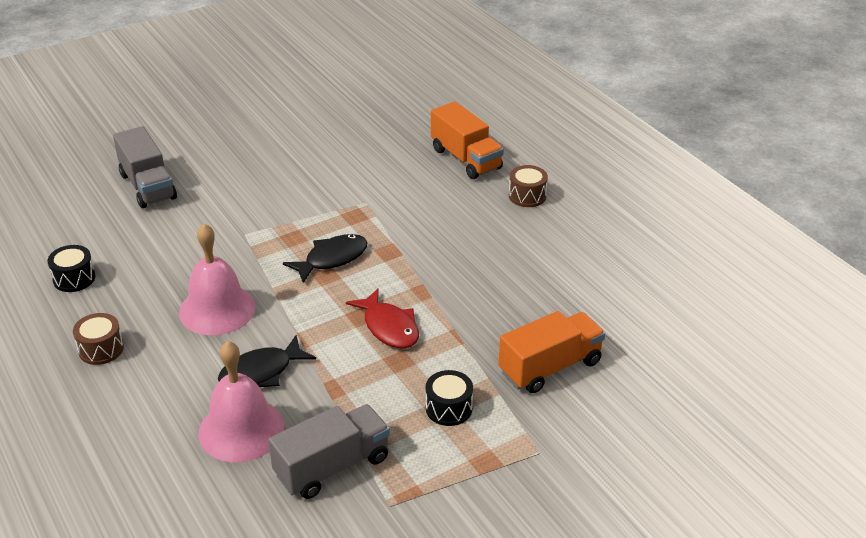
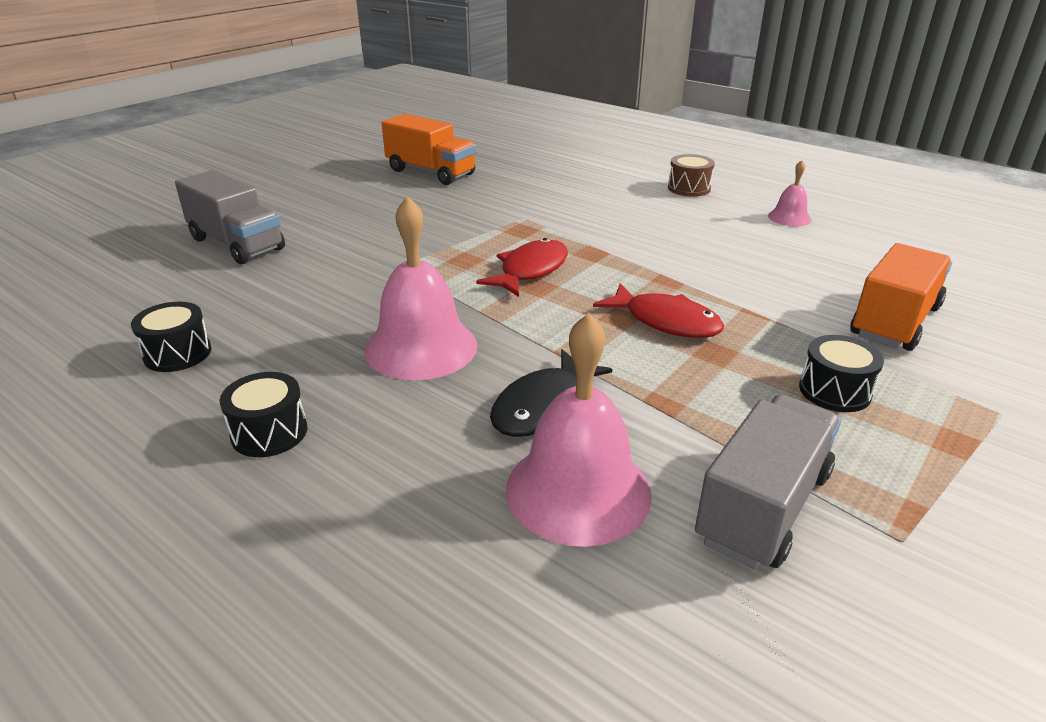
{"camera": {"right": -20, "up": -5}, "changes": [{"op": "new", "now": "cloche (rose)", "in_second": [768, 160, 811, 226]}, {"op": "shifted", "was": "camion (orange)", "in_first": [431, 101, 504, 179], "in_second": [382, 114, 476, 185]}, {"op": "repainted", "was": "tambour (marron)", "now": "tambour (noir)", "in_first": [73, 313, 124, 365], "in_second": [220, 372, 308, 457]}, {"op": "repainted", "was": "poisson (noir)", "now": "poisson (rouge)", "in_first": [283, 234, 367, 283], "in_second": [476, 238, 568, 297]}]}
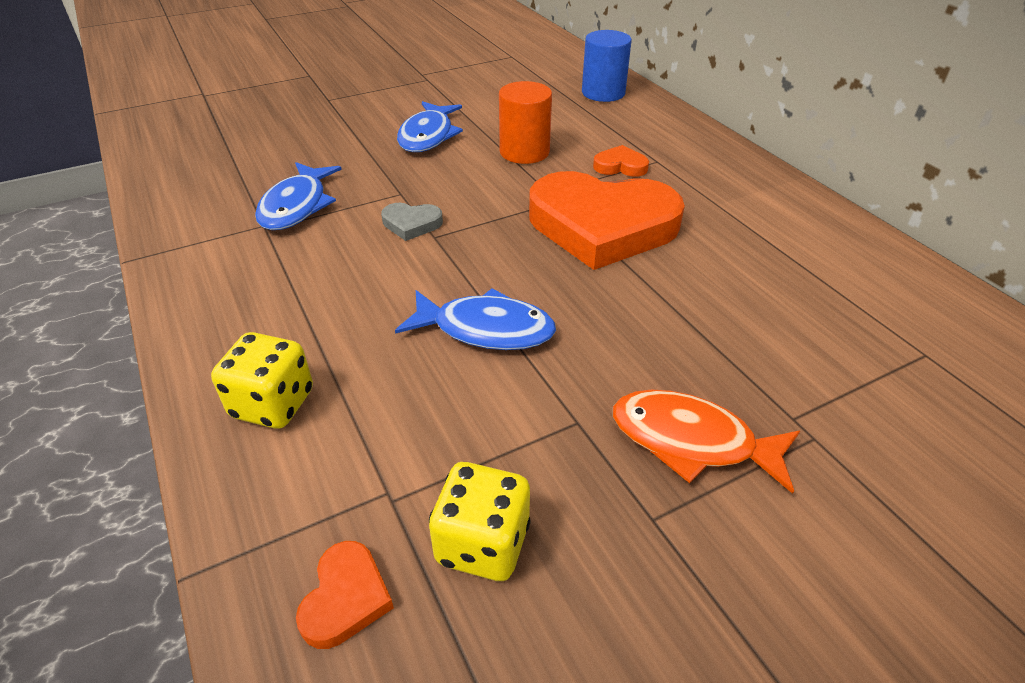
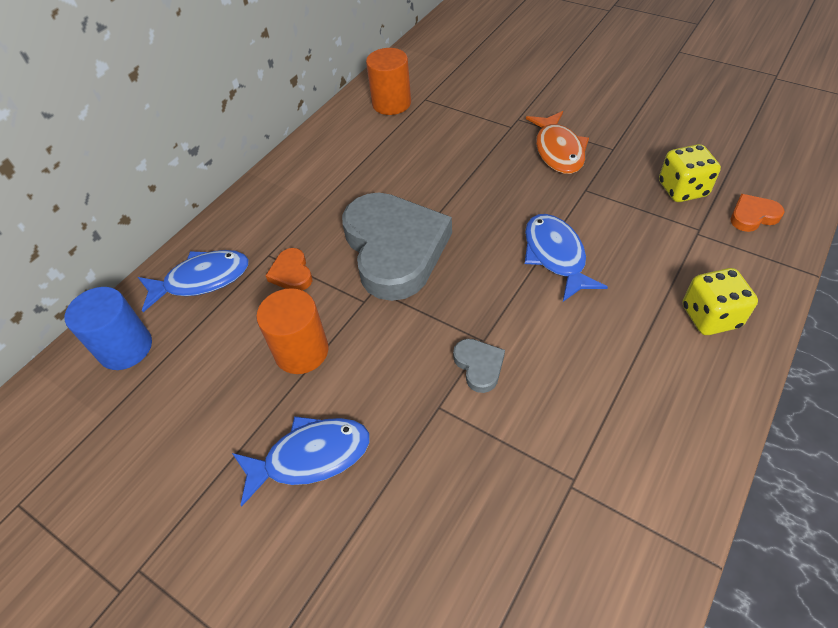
{"camera": {"right": -115, "up": 10}, "changes": [{"op": "new", "now": "cylindre (orange)", "in_second": [366, 48, 411, 115]}, {"op": "shifted", "was": "poisson (bleu)", "in_first": [255, 162, 342, 230], "in_second": [138, 250, 249, 312]}, {"op": "repainted", "was": "cœur (orange)", "now": "cœur (gris)", "in_first": [529, 171, 685, 270], "in_second": [342, 193, 452, 301]}]}
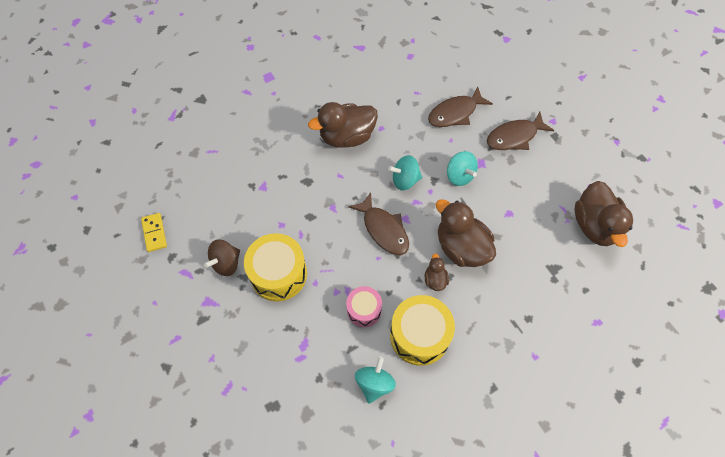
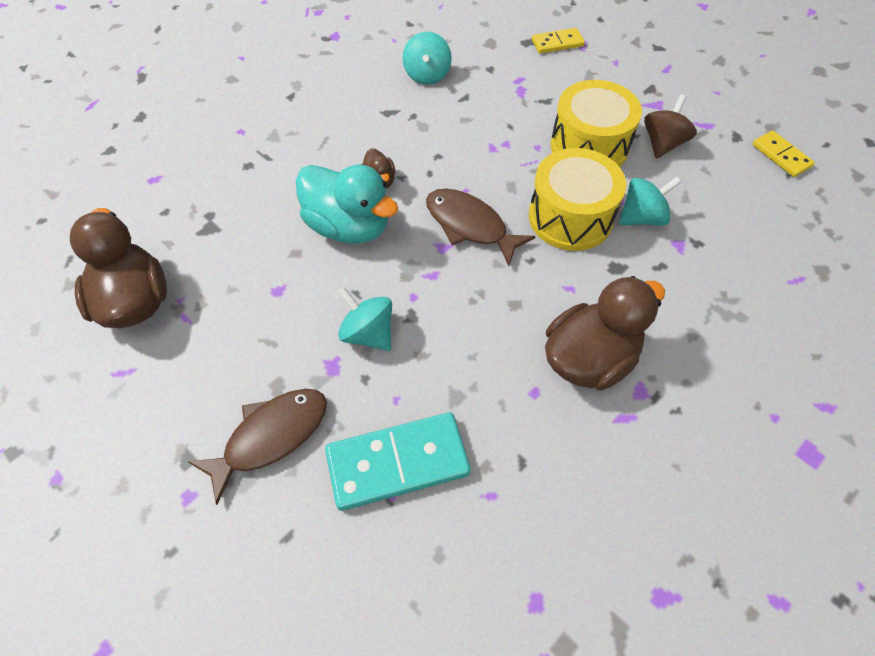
{"camera": {"right": 165, "up": -5}, "changes": [{"op": "gone", "was": "tambour (rose)", "in_first": [346, 286, 382, 327]}, {"op": "new", "now": "domino (jaune)", "in_second": [532, 28, 585, 54]}, {"op": "shifted", "was": "toupie (turquoise)", "in_first": [388, 155, 422, 190], "in_second": [619, 177, 681, 226]}, {"op": "shifted", "was": "tambour (jaune)", "in_first": [390, 295, 455, 366], "in_second": [529, 148, 626, 251]}, {"op": "swapped", "was": "poisson (marron)", "now": "domino (turquoise)", "in_first": [428, 87, 493, 127], "in_second": [325, 412, 471, 511]}, {"op": "repainted", "was": "canard (marron)", "now": "canard (turquoise)", "in_first": [436, 199, 496, 267], "in_second": [296, 165, 398, 244]}]}
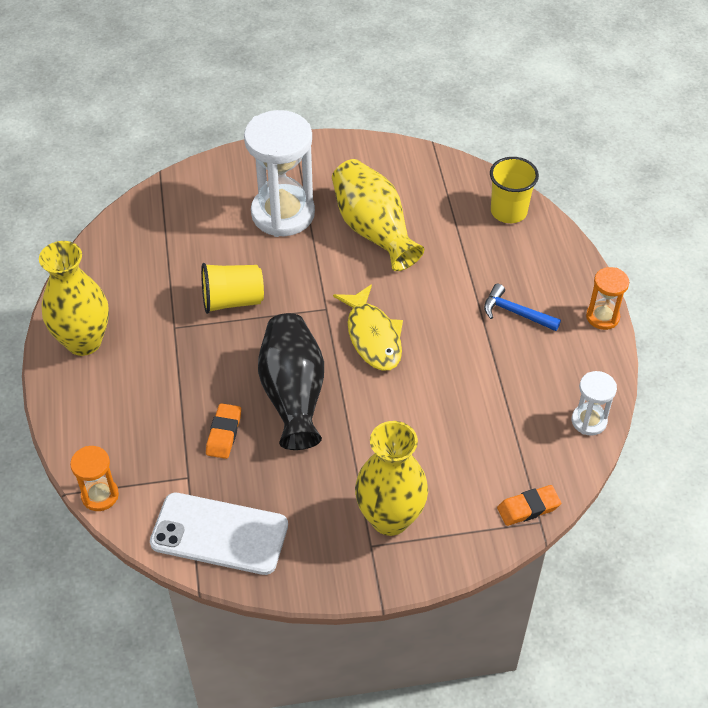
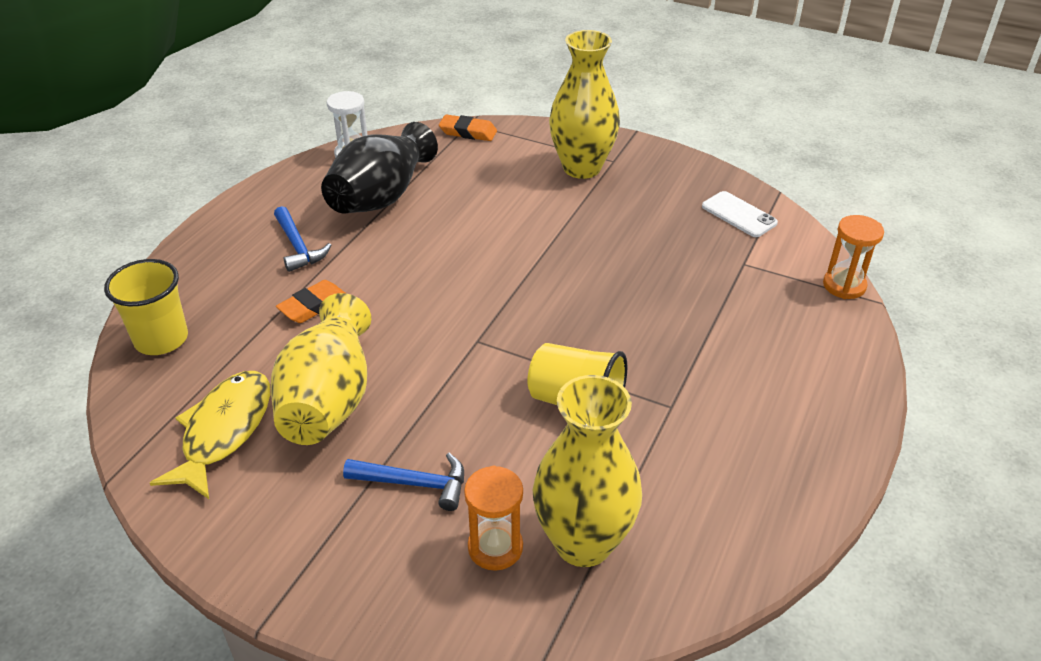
{"camera": {"right": -145, "up": -10}, "changes": [{"op": "shifted", "was": "vase (jaune)", "in_first": [39, 241, 109, 356], "in_second": [533, 375, 642, 567]}, {"op": "shifted", "was": "gomme (orange)", "in_first": [206, 403, 241, 459], "in_second": [276, 280, 345, 323]}, {"op": "shifted", "was": "vase (noir)", "in_first": [258, 313, 324, 450], "in_second": [321, 122, 438, 214]}, {"op": "shifted", "was": "poisson (jaune)", "in_first": [333, 284, 403, 371], "in_second": [150, 371, 270, 499]}, {"op": "shifted", "was": "sablier (orange)", "in_first": [586, 267, 629, 330], "in_second": [464, 465, 523, 571]}, {"op": "swapped", "was": "sablier (blanc)", "now": "marteau (bleu)", "in_first": [244, 110, 315, 237], "in_second": [343, 453, 464, 511]}, {"op": "scaled", "was": "téléphone (blanc)", "in_first": [150, 493, 288, 575], "in_second": [702, 191, 778, 237], "ratio": 0.55}]}
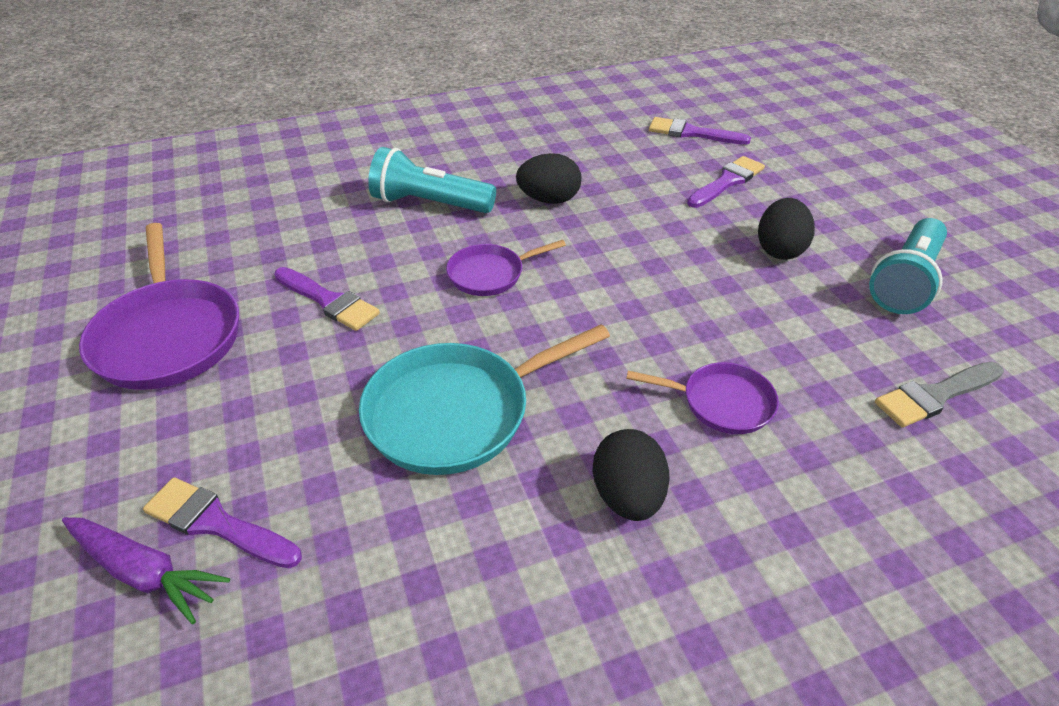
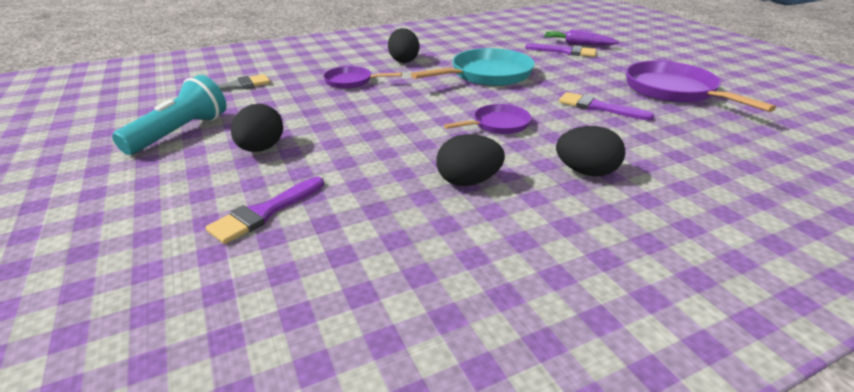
{"camera": {"right": 175, "up": -10}, "changes": [{"op": "gone", "was": "pinceau (violet)", "in_first": [649, 117, 751, 145]}, {"op": "swapped", "was": "lampe de poche (turquoise)", "now": "œuf (noir)", "in_first": [368, 147, 496, 213], "in_second": [556, 126, 625, 176]}]}
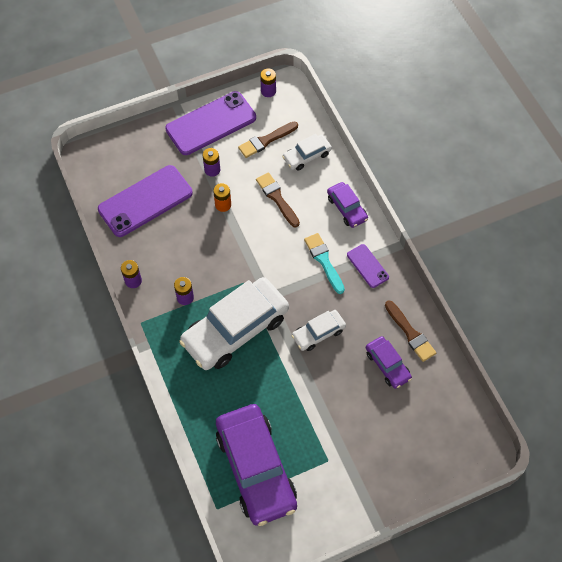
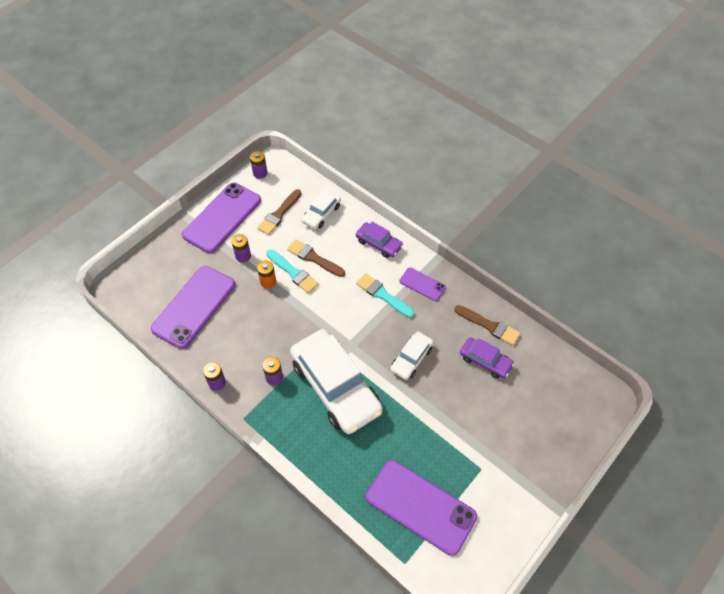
{"camera": {"right": -25, "up": -5}, "changes": [{"op": "new", "now": "pinceau (turquoise)", "in_second": [266, 250, 319, 293]}, {"op": "swapped", "was": "voiture (violet)", "now": "téléphone (violet)", "in_first": [216, 404, 297, 526], "in_second": [366, 460, 477, 556]}, {"op": "rotated", "was": "voiture (blanc)", "in_first": [179, 277, 289, 370], "in_second": [290, 329, 383, 434], "clockwise": -60}]}
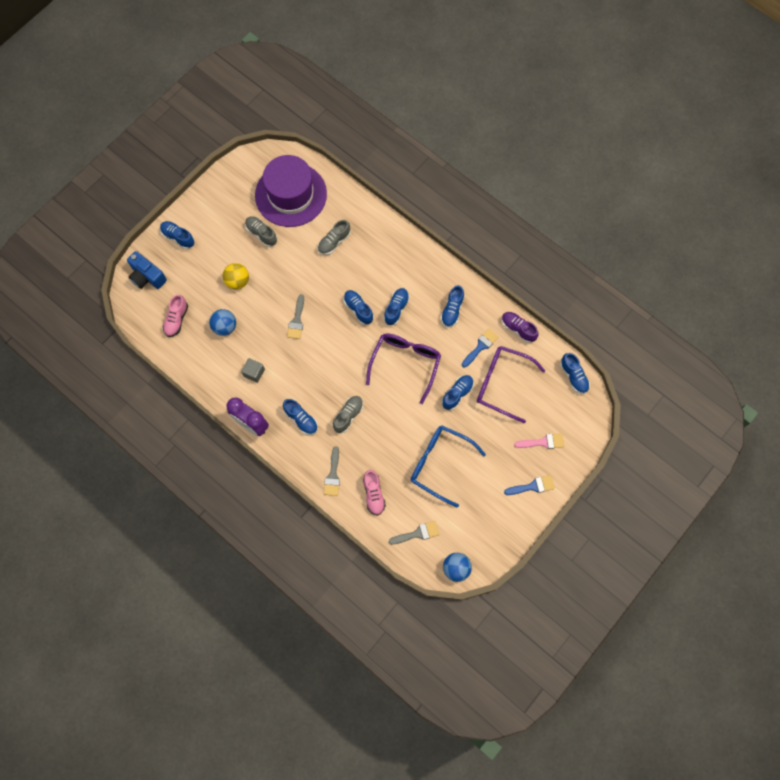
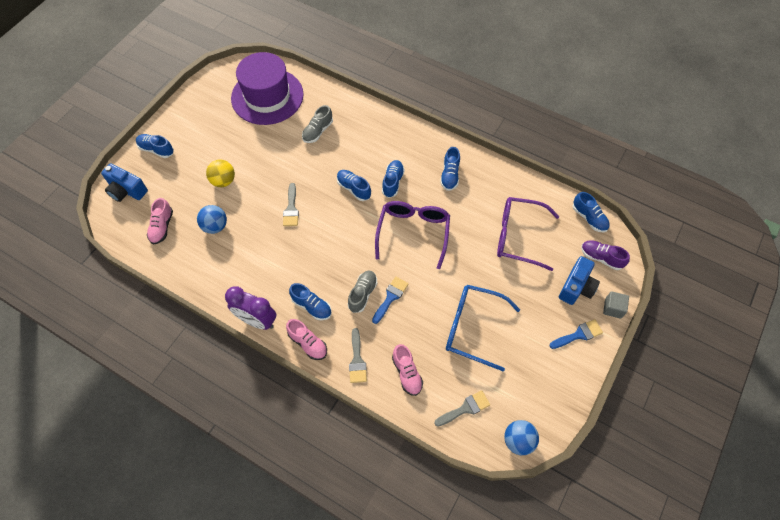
{"camera": {"right": -10, "up": -10}, "changes": [{"op": "gone", "was": "chaussure (gris)", "in_first": [245, 216, 277, 247]}, {"op": "gone", "was": "chaussure (bleu)", "in_first": [442, 375, 474, 410]}, {"op": "new", "now": "chaussure (rose)", "in_second": [286, 319, 327, 360]}, {"op": "shifted", "was": "cube (gris)", "in_first": [241, 358, 265, 383], "in_second": [603, 291, 629, 319]}, {"op": "shifted", "was": "pinceau (bleu)", "in_first": [462, 328, 499, 367], "in_second": [372, 277, 409, 324]}, {"op": "shifted", "was": "chaussure (violet)", "in_first": [502, 312, 538, 343], "in_second": [581, 240, 630, 270]}, {"op": "swapped", "was": "pinceau (rose)", "now": "appareil photo (bleu)", "in_first": [514, 433, 564, 449], "in_second": [559, 256, 600, 305]}]}
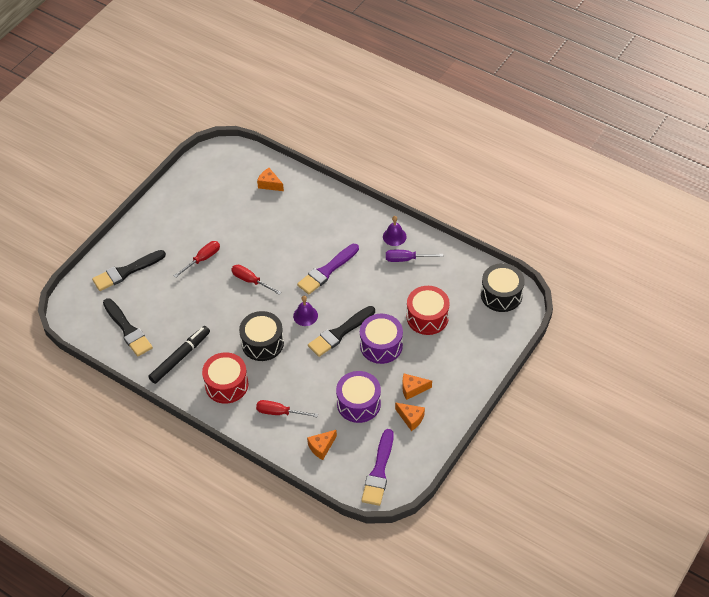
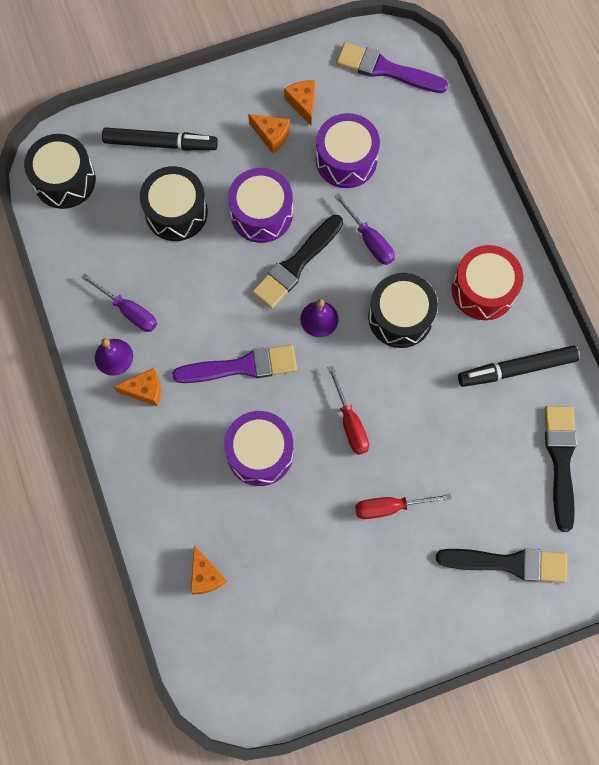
{"camera": {"right": -145, "up": 20}, "changes": [{"op": "gone", "was": "tournevis (rouge)", "in_first": [256, 400, 318, 418]}, {"op": "new", "now": "feutre (noir)", "in_second": [102, 127, 218, 150]}, {"op": "new", "now": "tambour (violet)", "in_second": [224, 411, 294, 486]}, {"op": "new", "now": "tournevis (violet)", "in_second": [334, 193, 395, 265]}, {"op": "shifted", "was": "fromage (orange)", "in_first": [307, 430, 337, 460], "in_second": [113, 368, 161, 407]}, {"op": "repainted", "was": "tambour (rouge)", "now": "tambour (noir)", "in_first": [407, 286, 450, 335], "in_second": [140, 166, 208, 241]}, {"op": "rotated", "was": "pinceau (noir)", "in_first": [308, 306, 375, 357], "in_second": [252, 215, 343, 309], "clockwise": 135}, {"op": "rotated", "was": "pinceau (violet)", "in_first": [361, 429, 394, 506], "in_second": [336, 42, 448, 93], "clockwise": -120}]}
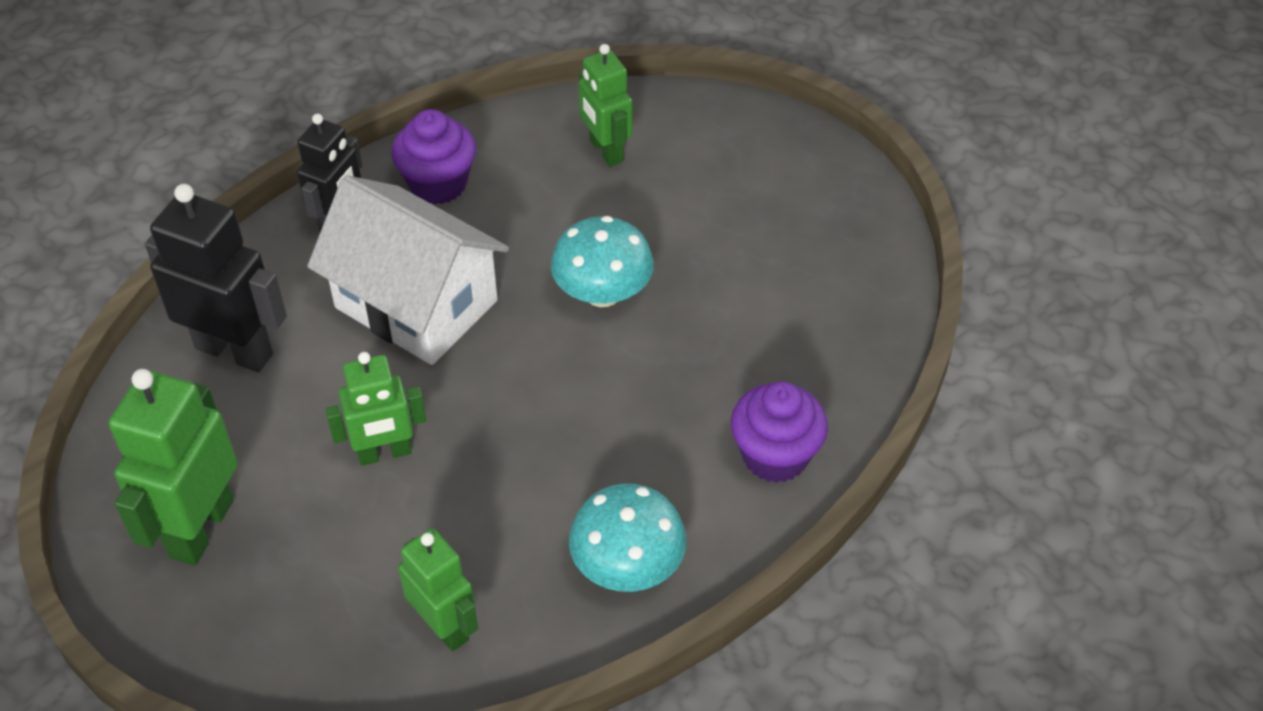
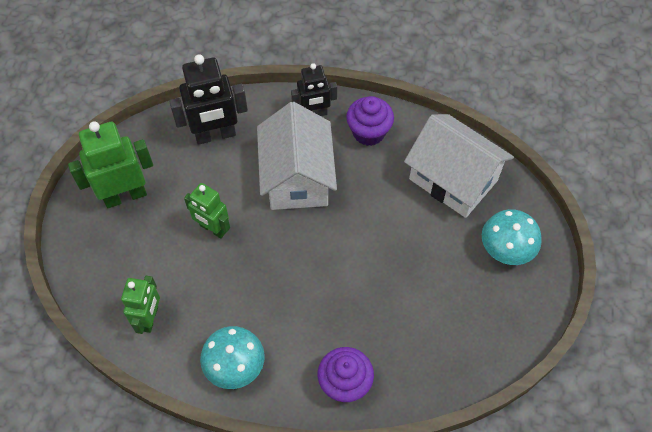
{"camera": {"right": 50, "up": 10}, "changes": [{"op": "shifted", "was": "champignon (turquoise)", "in_first": [551, 216, 654, 307], "in_second": [482, 209, 542, 265]}, {"op": "swapped", "was": "robot (vert)", "now": "maison (blanc)", "in_first": [579, 44, 632, 167], "in_second": [404, 114, 514, 218]}, {"op": "rotated", "was": "robot (noir)", "in_first": [145, 184, 287, 372], "in_second": [169, 54, 248, 145], "clockwise": 90}]}
